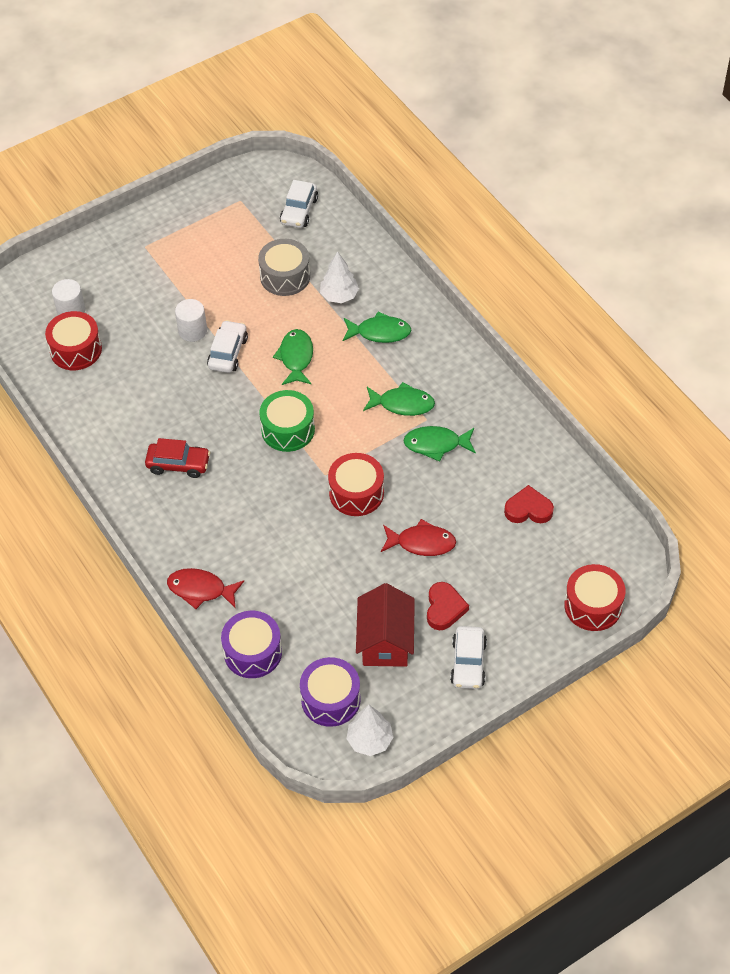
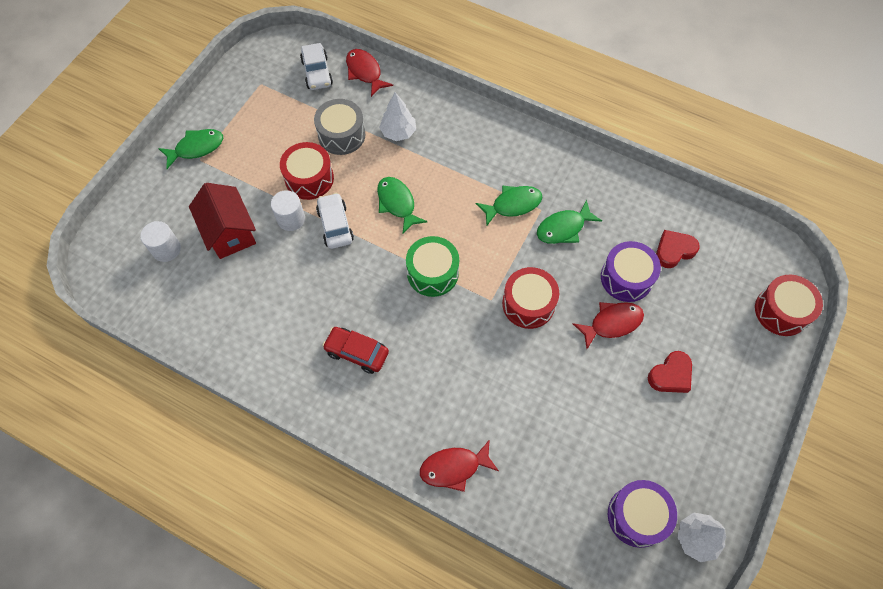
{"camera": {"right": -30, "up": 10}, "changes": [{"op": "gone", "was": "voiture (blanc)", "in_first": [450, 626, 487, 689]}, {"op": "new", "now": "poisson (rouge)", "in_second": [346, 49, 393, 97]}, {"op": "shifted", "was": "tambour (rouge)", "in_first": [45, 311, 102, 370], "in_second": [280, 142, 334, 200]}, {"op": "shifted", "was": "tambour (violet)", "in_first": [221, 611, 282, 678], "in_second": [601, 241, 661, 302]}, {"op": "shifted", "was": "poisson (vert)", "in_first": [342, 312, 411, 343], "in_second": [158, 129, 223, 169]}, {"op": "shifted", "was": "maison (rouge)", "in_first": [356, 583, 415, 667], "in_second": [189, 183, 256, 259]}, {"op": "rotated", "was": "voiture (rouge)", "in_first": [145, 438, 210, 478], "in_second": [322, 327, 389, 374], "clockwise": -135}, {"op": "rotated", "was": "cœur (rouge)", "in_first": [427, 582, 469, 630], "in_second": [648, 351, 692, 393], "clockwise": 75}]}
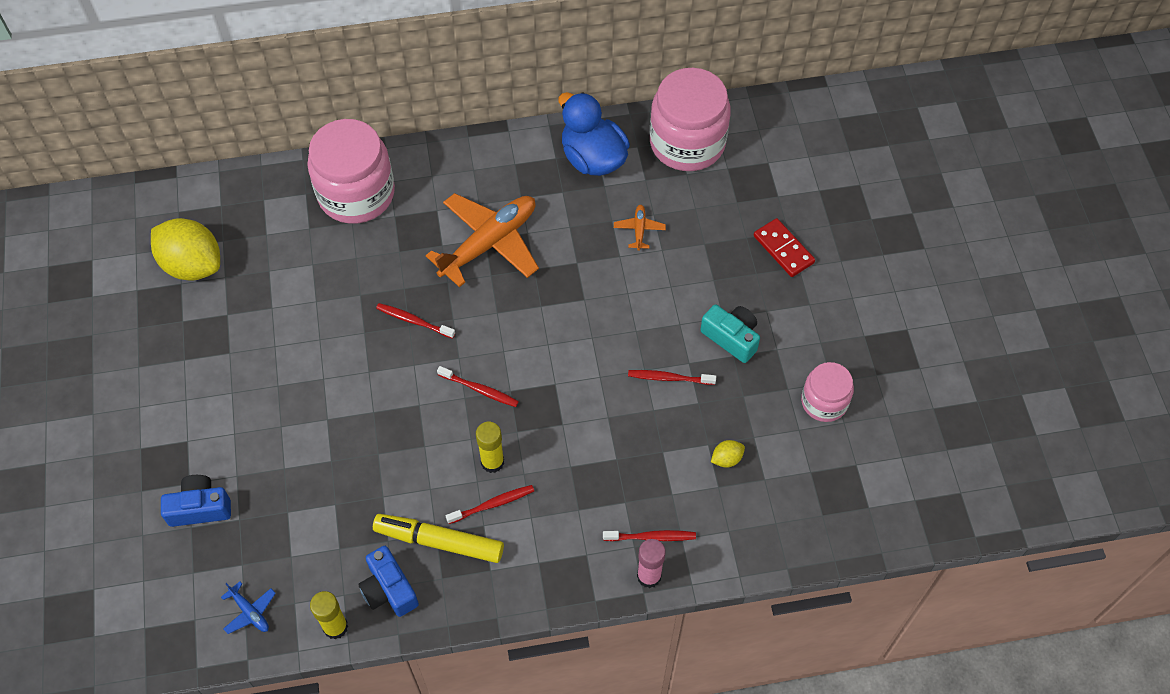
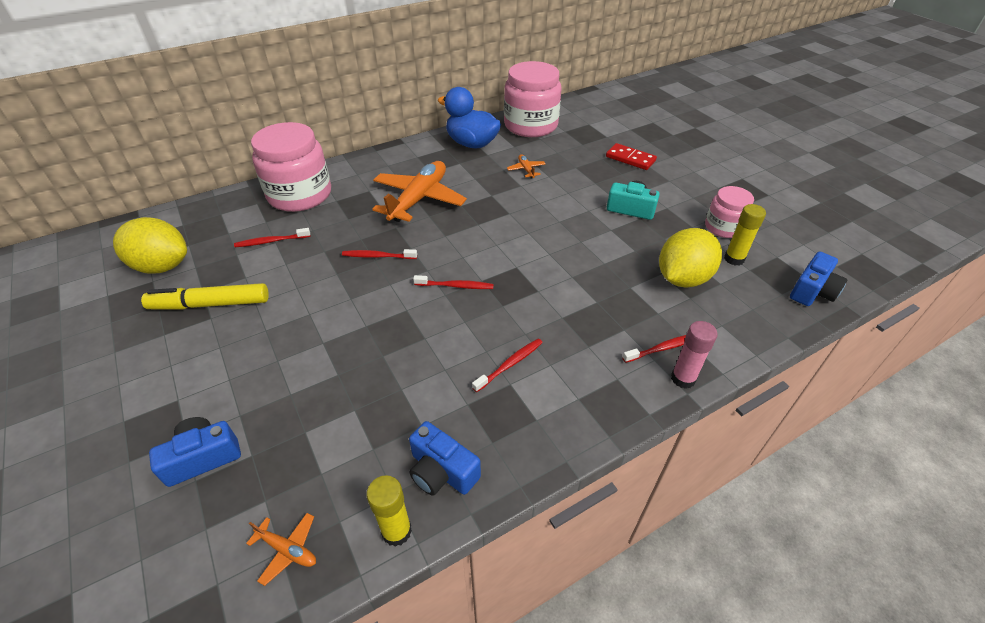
{"camera": {"right": -20, "up": -15}, "changes": [{"op": "new", "now": "appareil photo (bleu)", "in_second": [790, 252, 848, 306]}, {"op": "shifted", "was": "feutre (jaune)", "in_first": [373, 514, 504, 563], "in_second": [141, 283, 269, 310]}, {"op": "shifted", "was": "bâton de colle (jaune)", "in_first": [476, 422, 504, 473], "in_second": [724, 204, 766, 266]}, {"op": "shifted", "was": "brosse à dents (rouge)", "in_first": [628, 370, 716, 385], "in_second": [234, 228, 310, 247]}, {"op": "repainted", "was": "avion (bleu)", "now": "avion (orange)", "in_first": [221, 581, 276, 634], "in_second": [246, 513, 316, 586]}, {"op": "scaled", "was": "citron (jaune)", "in_first": [711, 440, 745, 468], "in_second": [659, 228, 722, 288], "ratio": 2.4}]}
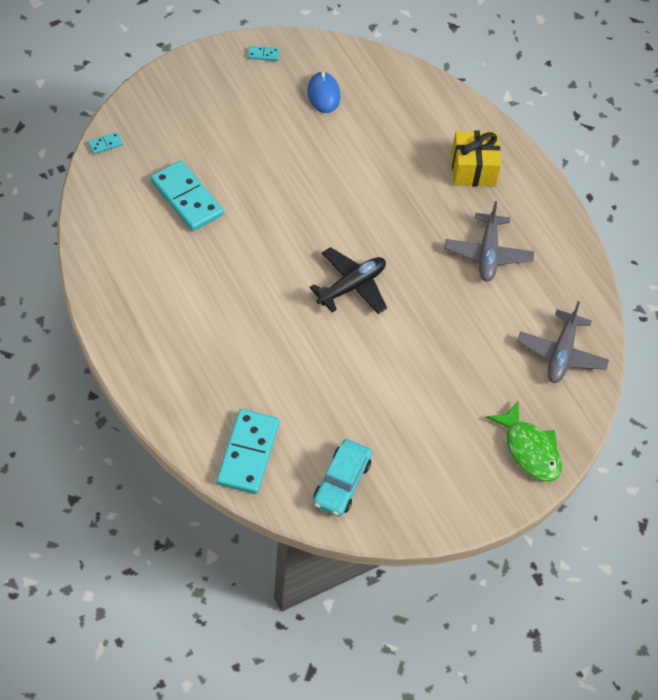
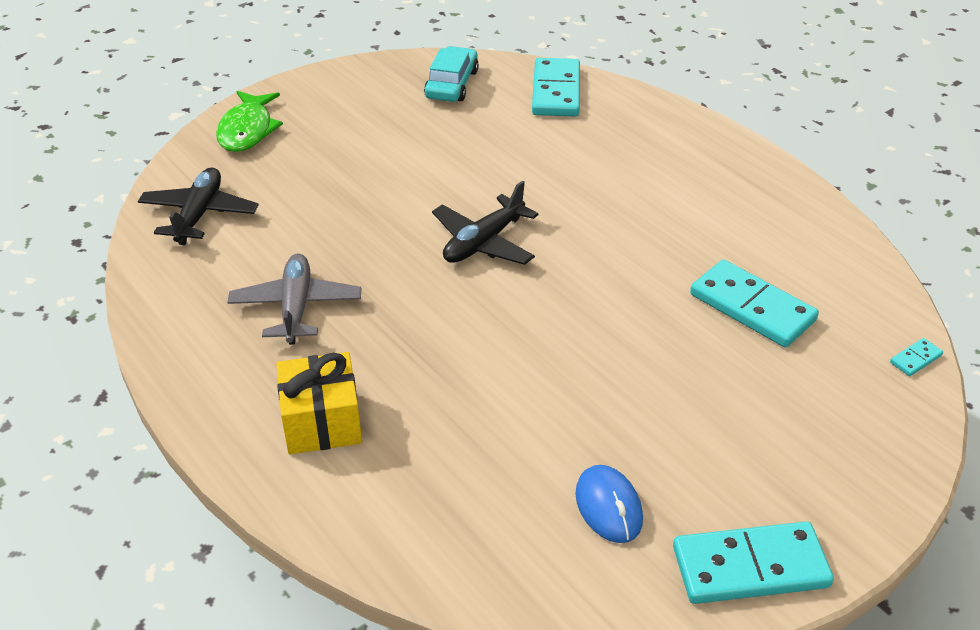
{"camera": {"right": 175, "up": -15}, "changes": [{"op": "repainted", "was": "avion (gris)", "now": "avion (noir)", "in_first": [517, 301, 609, 383], "in_second": [138, 167, 258, 245]}, {"op": "rotated", "was": "poisson (vert)", "in_first": [486, 400, 562, 482], "in_second": [216, 91, 283, 152], "clockwise": -135}, {"op": "scaled", "was": "domino (turquoise)", "in_first": [248, 46, 279, 61], "in_second": [673, 521, 834, 604], "ratio": 2.37}]}
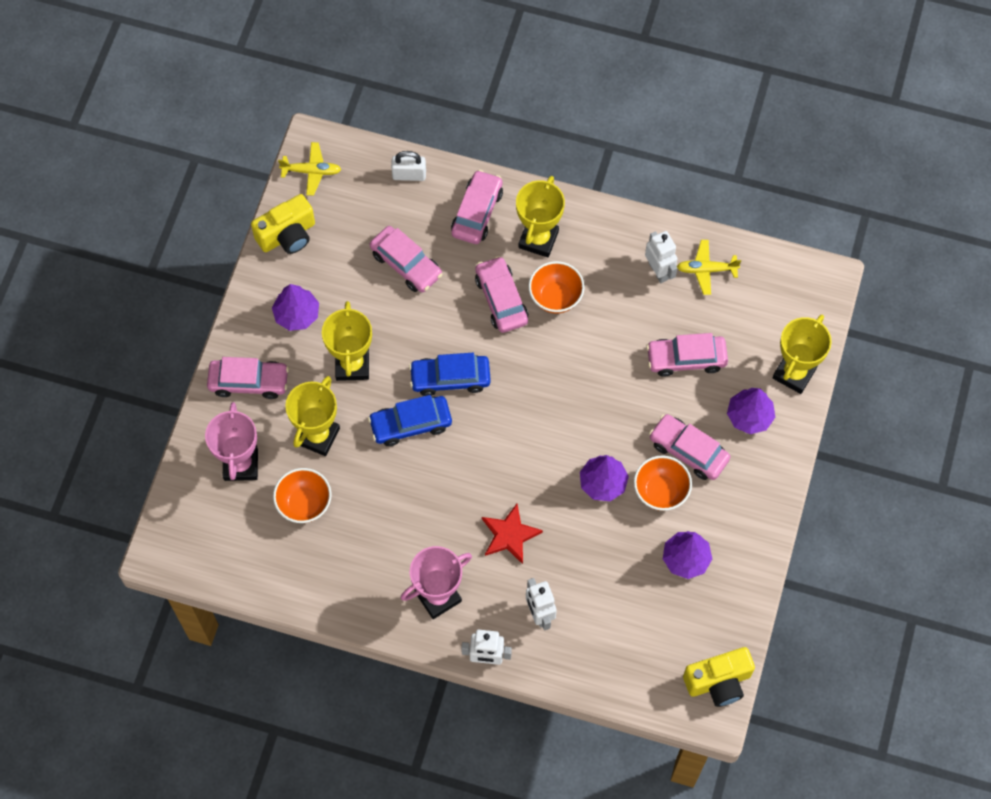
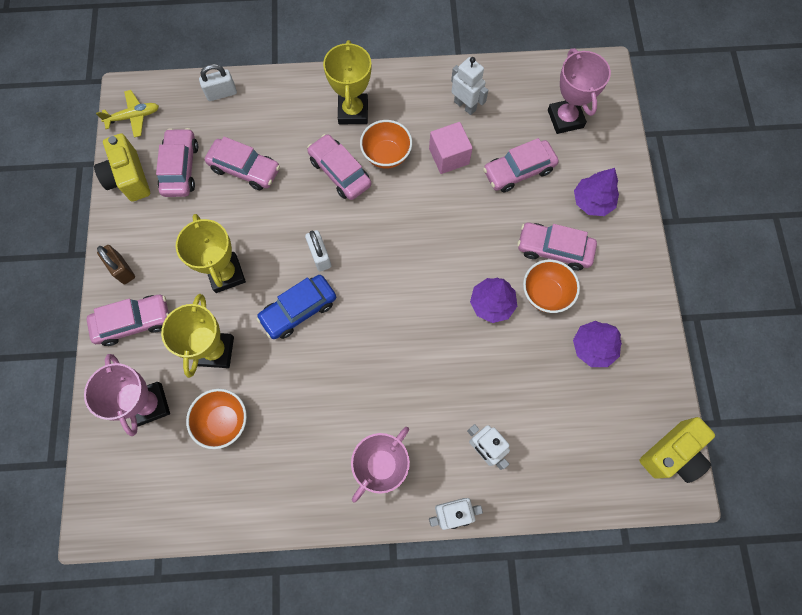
{"camera": {"right": -20, "up": 5}, "changes": [{"op": "gone", "was": "arbre (violet)", "in_first": [272, 284, 319, 331]}, {"op": "gone", "was": "étoile (rouge)", "in_first": [482, 504, 543, 564]}, {"op": "gone", "was": "avion (jaune)", "in_first": [677, 240, 741, 295]}, {"op": "gone", "was": "trophée (jaune)", "in_first": [773, 315, 832, 394]}, {"op": "new", "now": "cadenas (marron)", "in_second": [97, 245, 135, 284]}, {"op": "new", "now": "cube (rose)", "in_second": [429, 122, 473, 174]}, {"op": "new", "now": "trophée (rose)", "in_second": [548, 48, 611, 134]}, {"op": "shifted", "was": "voiture (rose)", "in_first": [451, 170, 503, 244], "in_second": [156, 128, 198, 197]}, {"op": "swapped", "was": "voiture (bleu)", "now": "cadenas (blanc)", "in_first": [409, 353, 491, 396], "in_second": [305, 230, 331, 271]}, {"op": "rotated", "was": "appareil photo (jaune)", "in_first": [251, 194, 315, 254], "in_second": [94, 133, 150, 202], "clockwise": 120}]}
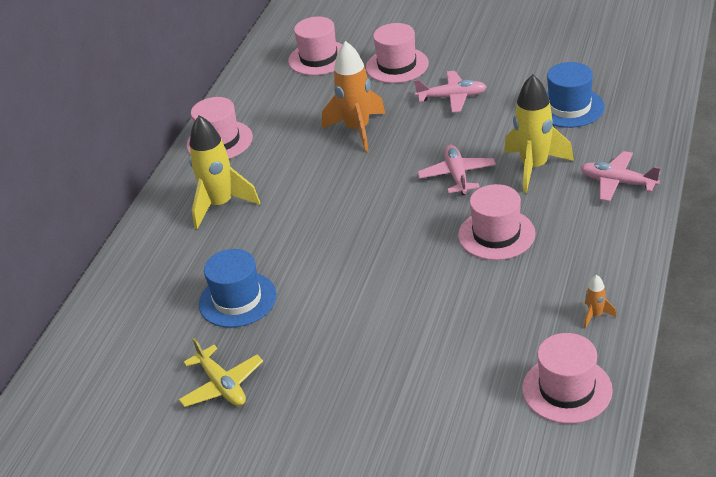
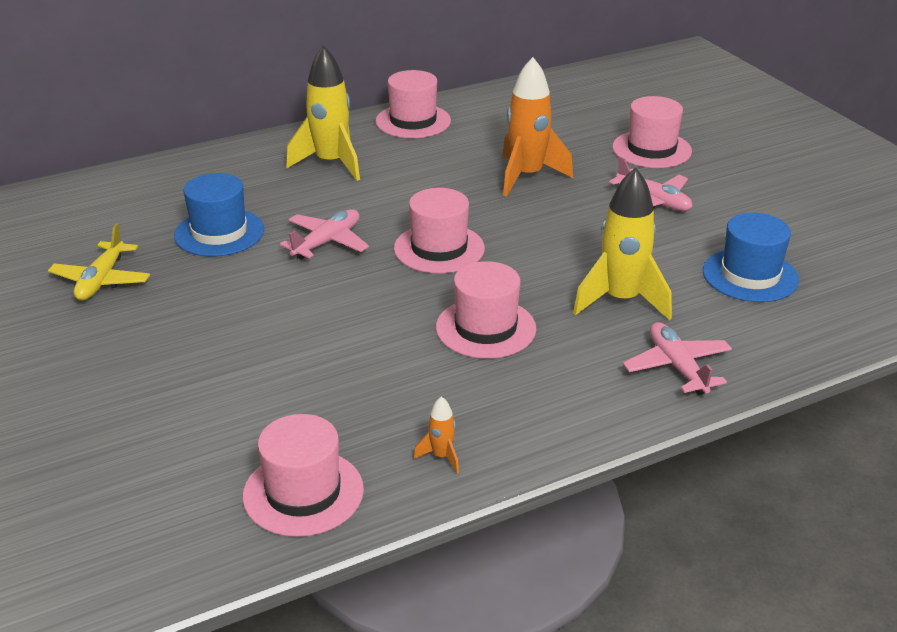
{"camera": {"right": 40, "up": -5}, "changes": [{"op": "shifted", "was": "chapeau (rose)", "in_first": [288, 17, 343, 75], "in_second": [394, 188, 485, 273]}, {"op": "shifted", "was": "avion (rose)", "in_first": [417, 145, 496, 195], "in_second": [280, 209, 369, 260]}]}
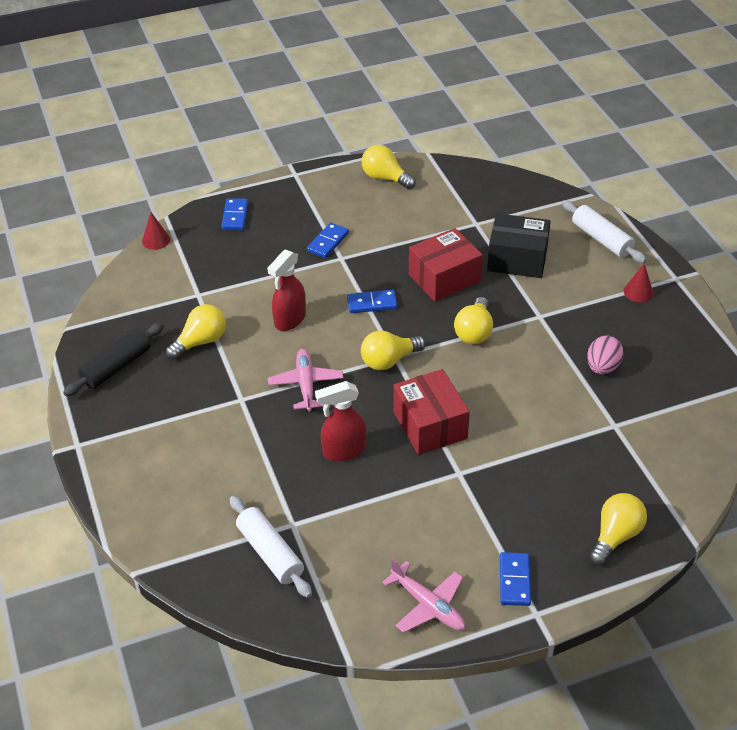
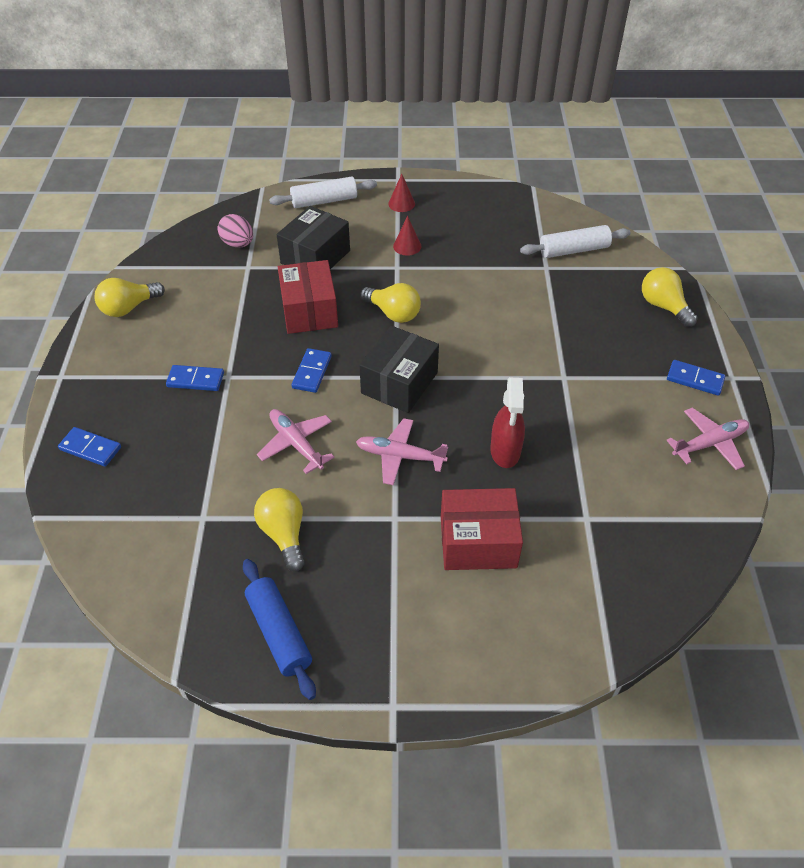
{"camera": {"right": -70, "up": 5}, "changes": [{"op": "shifted", "was": "cône (rouge)", "in_first": [142, 212, 170, 250], "in_second": [393, 216, 421, 256]}, {"op": "shifted", "was": "rouleau à pâtisserie (blanc)", "in_first": [230, 496, 312, 598], "in_second": [520, 225, 631, 258]}, {"op": "shifted", "was": "boîte (rouge)", "in_first": [393, 369, 470, 455], "in_second": [441, 488, 523, 570]}, {"op": "shifted", "was": "œuf (rose)", "in_first": [587, 336, 623, 374], "in_second": [218, 214, 253, 247]}, {"op": "swapped", "was": "vaporisateur (rouge)", "now": "avion (rose)", "in_first": [267, 249, 306, 331], "in_second": [257, 409, 334, 474]}, {"op": "swapped", "was": "ampoule (jaune)", "now": "boîte (noir)", "in_first": [361, 330, 426, 370], "in_second": [359, 326, 439, 413]}, {"op": "repainted", "was": "rouleau à pâtisserie (noir)", "now": "rouleau à pâtisserie (bleu)", "in_first": [63, 323, 164, 396], "in_second": [243, 559, 316, 700]}, {"op": "rotated", "was": "domino (bleu)", "in_first": [307, 223, 349, 258], "in_second": [166, 365, 224, 391], "clockwise": -45}]}
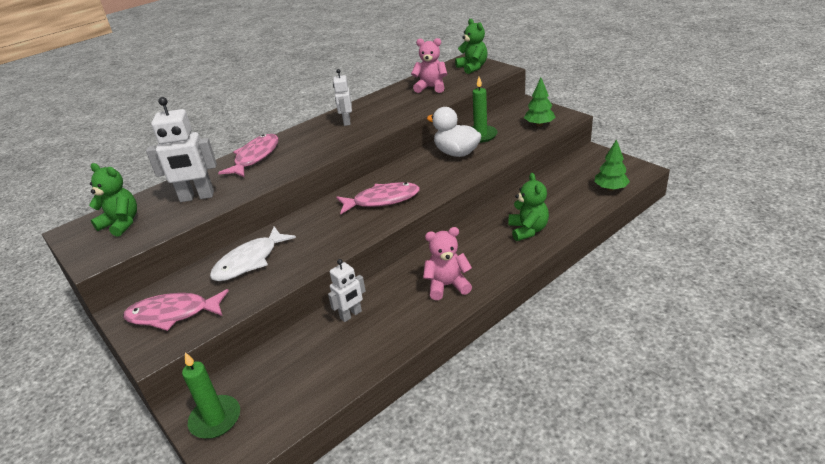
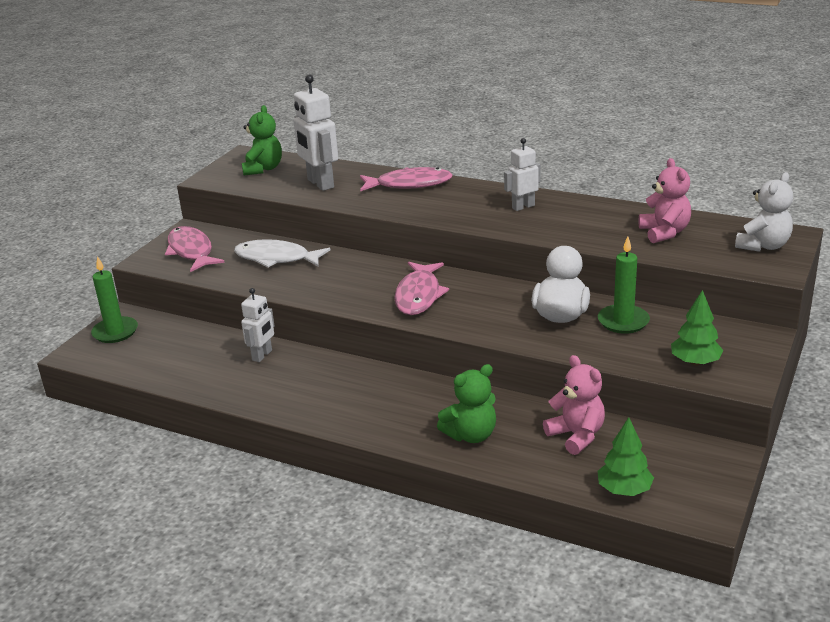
{"camera": {"right": 65, "up": -5}, "changes": [{"op": "shifted", "was": "ours en peluche (rose)", "in_first": [423, 227, 472, 300], "in_second": [543, 355, 605, 455]}, {"op": "repainted", "was": "ours en peluche (vert)", "now": "ours en peluche (blanc)", "in_first": [455, 19, 488, 74], "in_second": [735, 172, 793, 252]}, {"op": "rotated", "was": "robot (blanc)", "in_first": [328, 259, 366, 322], "in_second": [241, 288, 274, 362], "clockwise": -90}, {"op": "rotated", "was": "poisson (rose)", "in_first": [336, 182, 420, 214], "in_second": [394, 262, 449, 315], "clockwise": 45}]}
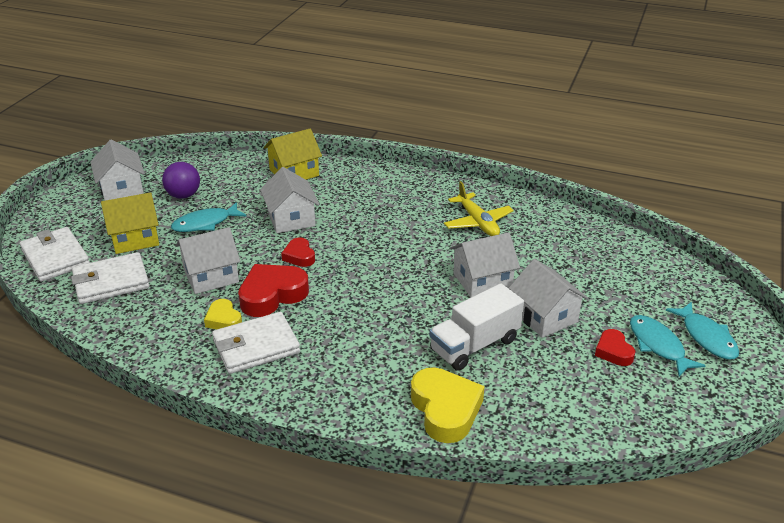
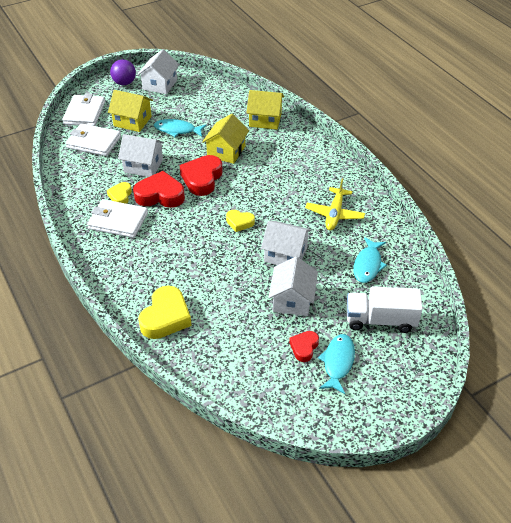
{"camera": {"right": 40, "up": 10}, "changes": [{"op": "new", "now": "cœur (jaune)", "in_second": [226, 210, 255, 232]}, {"op": "shifted", "was": "balle (violet)", "in_first": [162, 162, 200, 199], "in_second": [110, 59, 136, 85]}, {"op": "shifted", "was": "camion (blanc)", "in_first": [429, 283, 524, 371], "in_second": [347, 286, 423, 333]}, {"op": "shifted", "was": "poisson (turquoise)", "in_first": [666, 302, 739, 360], "in_second": [353, 237, 387, 283]}, {"op": "repainted", "was": "maison (blanc)", "now": "maison (jaune)", "in_first": [260, 167, 319, 233], "in_second": [202, 114, 249, 164]}, {"op": "scaled", "was": "cœur (rouge)", "in_first": [281, 237, 315, 267], "in_second": [180, 155, 223, 196], "ratio": 1.79}]}
